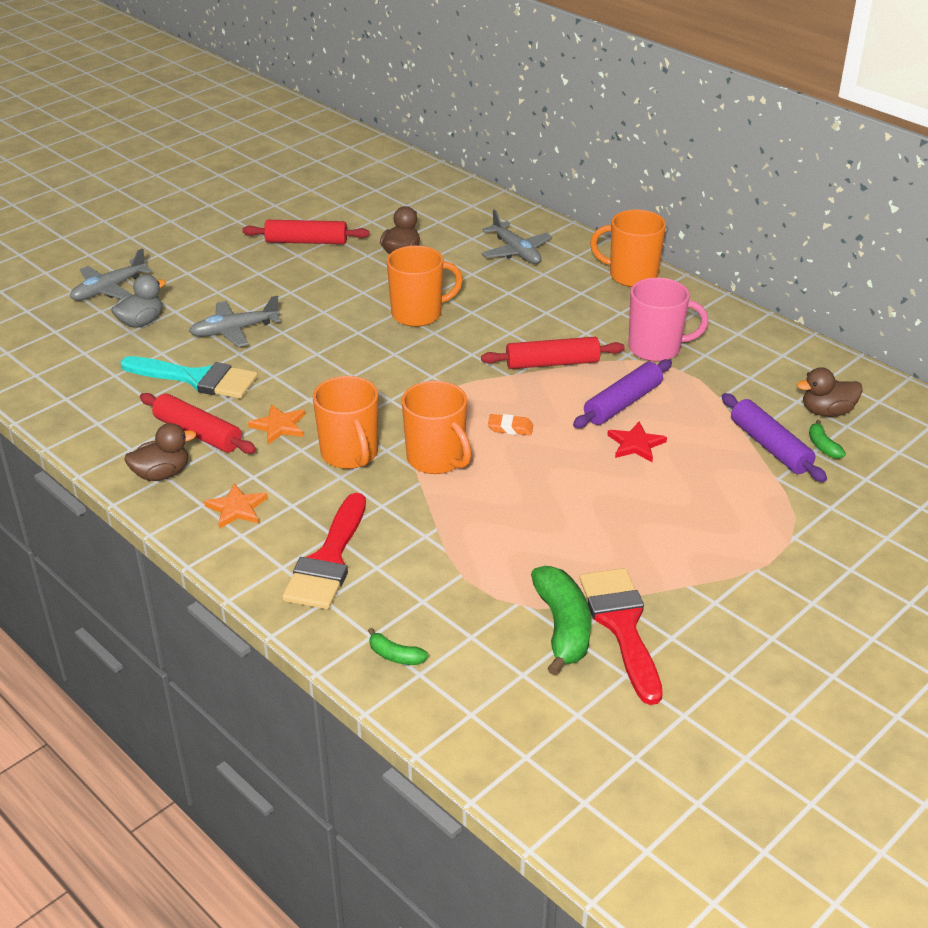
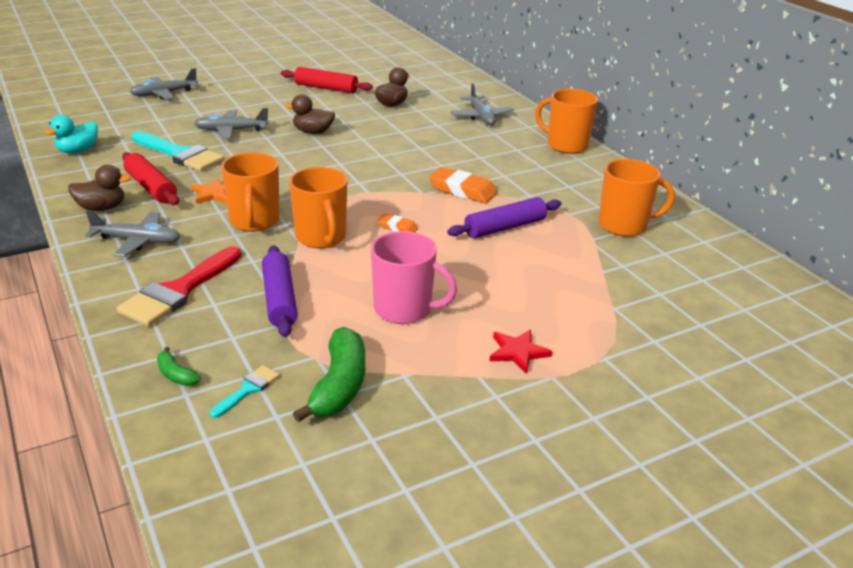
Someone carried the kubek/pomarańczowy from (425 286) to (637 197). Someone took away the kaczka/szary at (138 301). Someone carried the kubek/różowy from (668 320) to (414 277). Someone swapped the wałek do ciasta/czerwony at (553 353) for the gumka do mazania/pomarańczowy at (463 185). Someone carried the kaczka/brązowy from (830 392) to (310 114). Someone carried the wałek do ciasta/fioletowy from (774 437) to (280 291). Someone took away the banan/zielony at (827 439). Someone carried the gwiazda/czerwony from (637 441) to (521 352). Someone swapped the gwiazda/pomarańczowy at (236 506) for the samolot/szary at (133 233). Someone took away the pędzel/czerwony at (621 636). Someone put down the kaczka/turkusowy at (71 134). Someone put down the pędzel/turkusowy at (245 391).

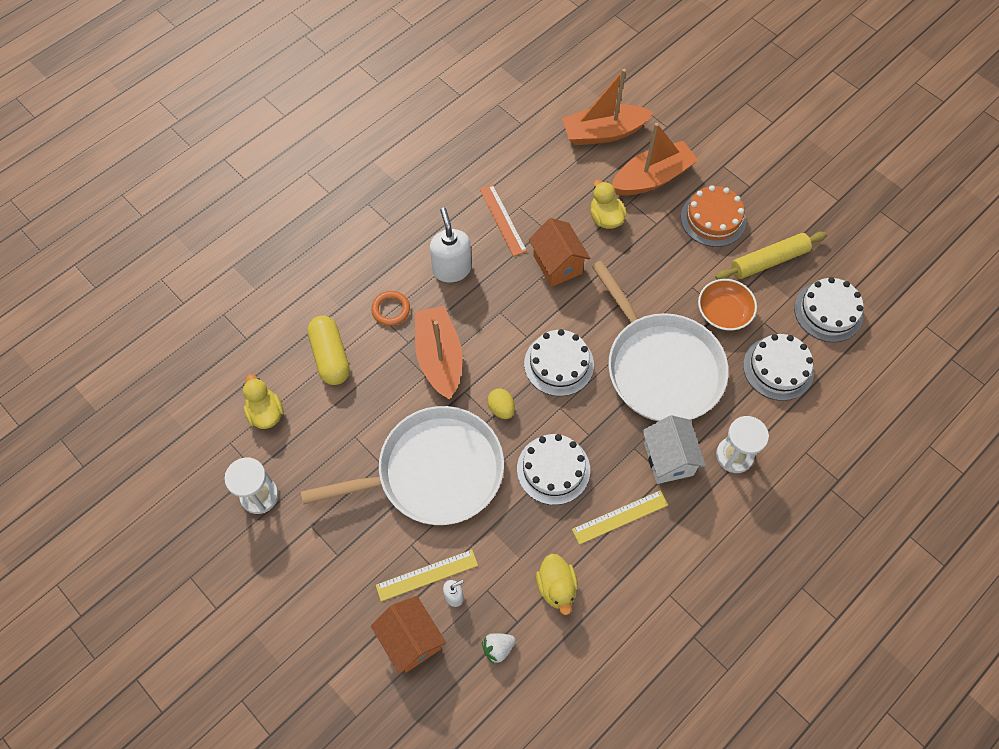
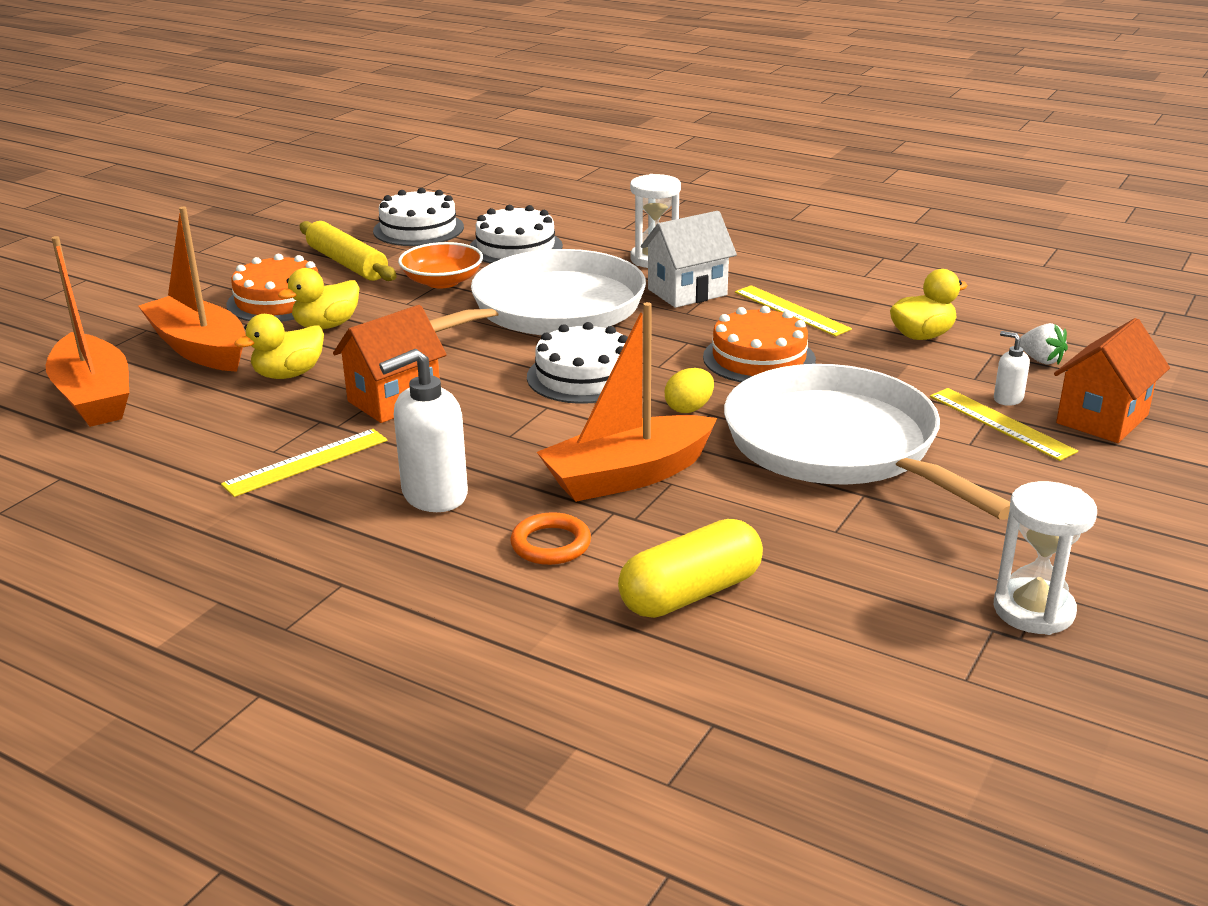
Someone repainted the linijka/pomarańczowy at (503 220), which became the linijka/żółty at (304 463). Someone carried the kaczka/żółty from (263 401) to (319 298). Someone repainted the tort/biały at (553 469), which became the tort/pomarańczowy at (759 344).

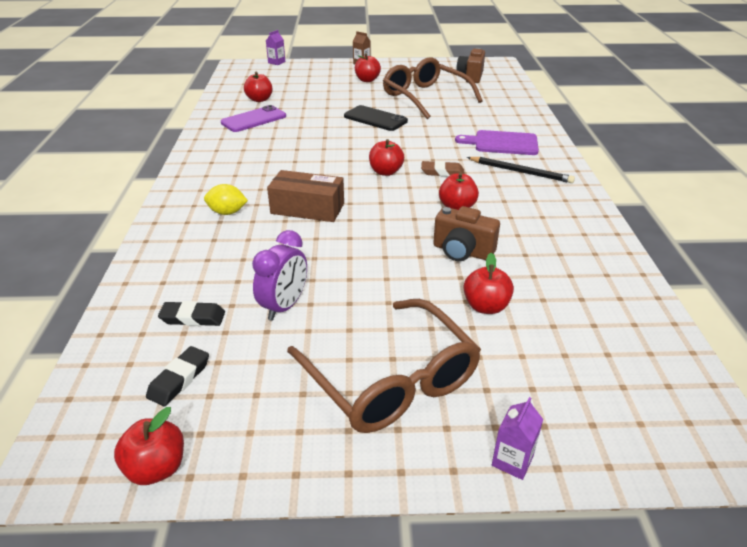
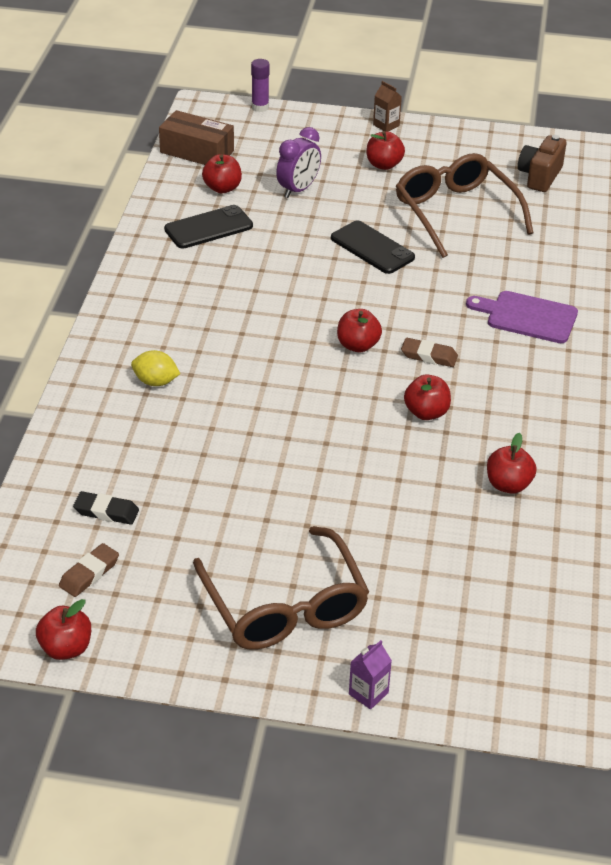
Someone swapped the karton mleka/fioletowy at (275 47) for the klej w sztyfcie/fioletowy at (260 85). Someone repainted the telefon/fioletowy at (253 118), which became the telefon/czarny at (208 227). Someone took away the ołówek/czarny at (521 170). Someone carried the pudełko/brązowy from (305 196) to (196 137). Someone took away the aparat fotograficzny/brązowy at (466 233). Someone carried the budzik/fioletowy from (279 275) to (298 162). Someone carried the jabłko/czerwony from (488 283) to (511 463). Someone repainted the gumka do mazania/czarny at (177 376), which became the gumka do mazania/brązowy at (89 570).

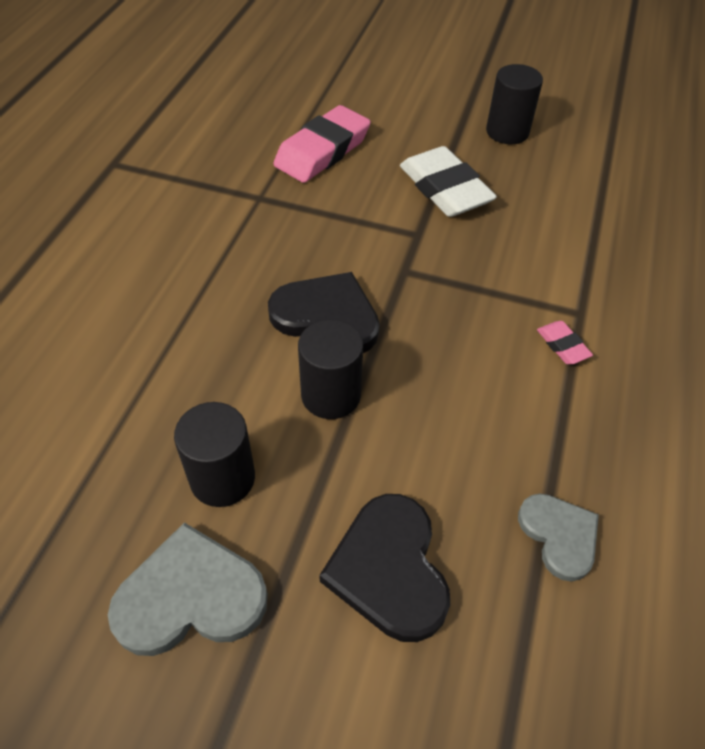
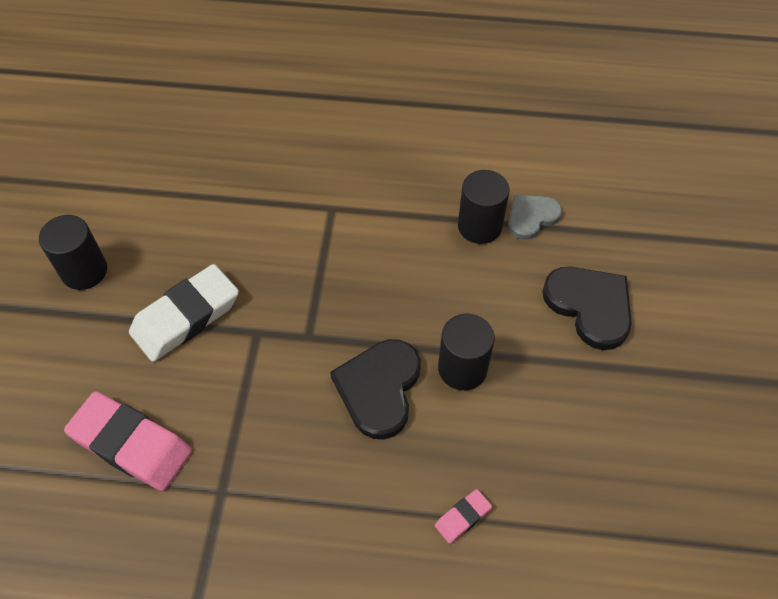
Someone carried the gumka do mazania/różowy from (565 342) to (463 516). Someone carried the walec/czarny from (214 454) to (484 207). Someone rotated the serce/czarny at (384 568) by 105 degrees counterclockwise. Someone took away the serce/szary at (188 589).

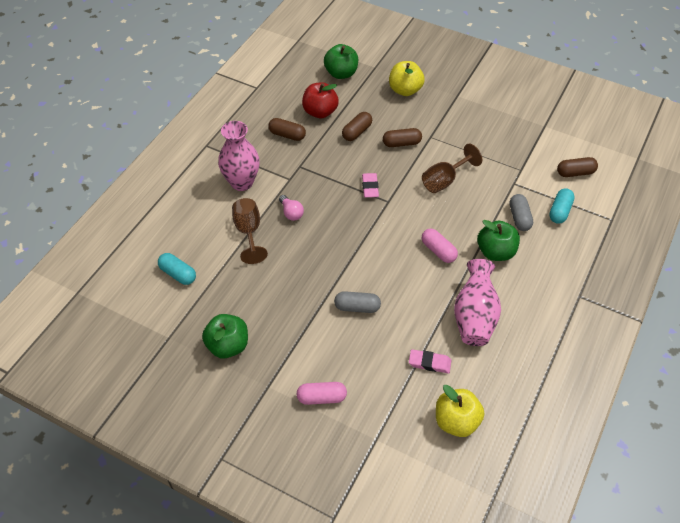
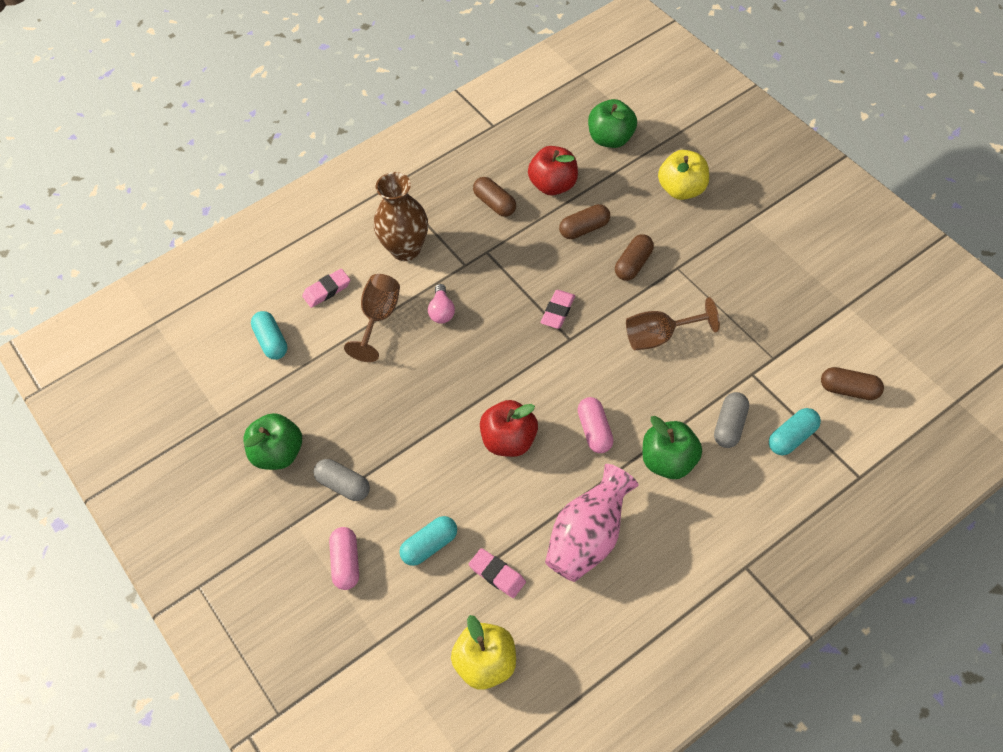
Someone repainted the wazon/różowy at (239 156), which became the wazon/brązowy at (401 216). Someone rotated the kapsułka/brązowy at (402 137) by 75 degrees counterclockwise. Someone carried the kapsułka/szary from (357 302) to (341 480). Someone rotated the kapsułka/różowy at (321 393) by 60 degrees clockwise. Someone put down the gumka do mazania/różowy at (326 288). Someone put down the jabłko/czerwony at (509 428). Someone put down the kapsułka/turkusowy at (428 541).

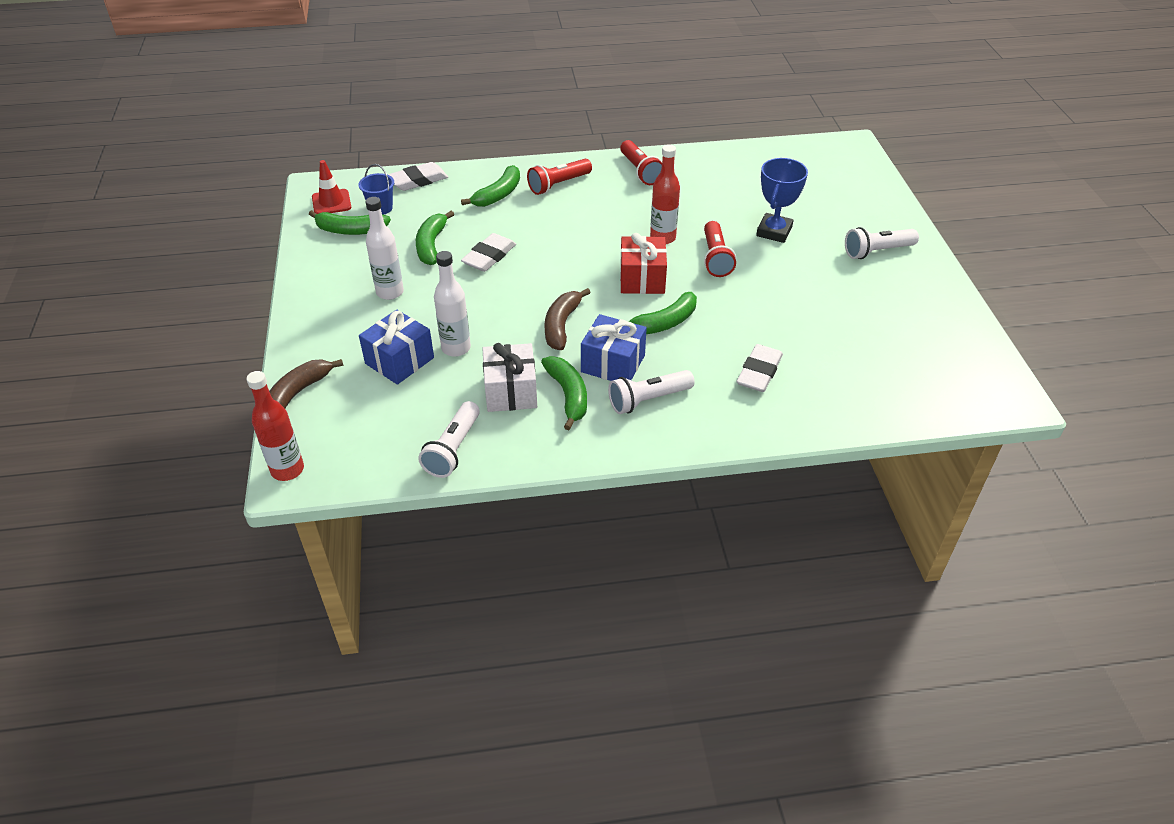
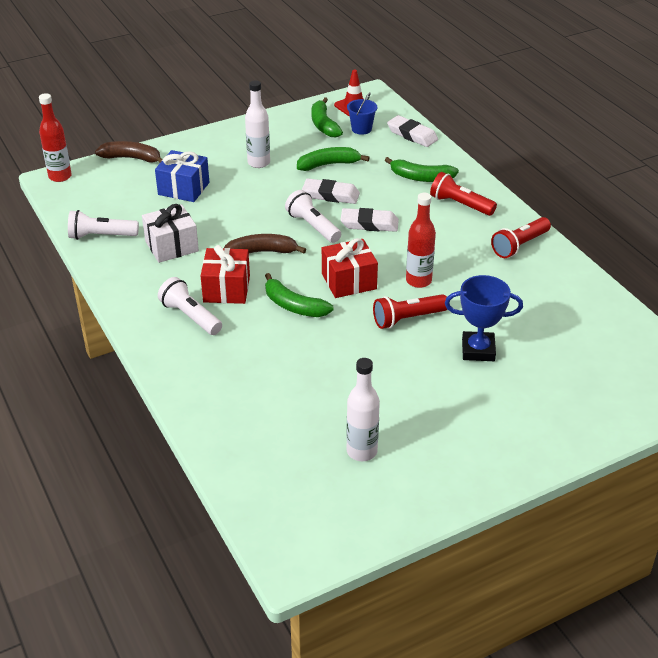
Someone carried the latarka/biały from (882 243) to (313 216). Someone carried the butelka/biały from (452 304) to (363 409). Someone repainted the prezent/niebieski at (614 347), which became the prezent/czerwony at (225 274). Someone carried the gumka do mazania/biały from (760 368) to (369 220). Someone took away the banan/zielony at (564 393).

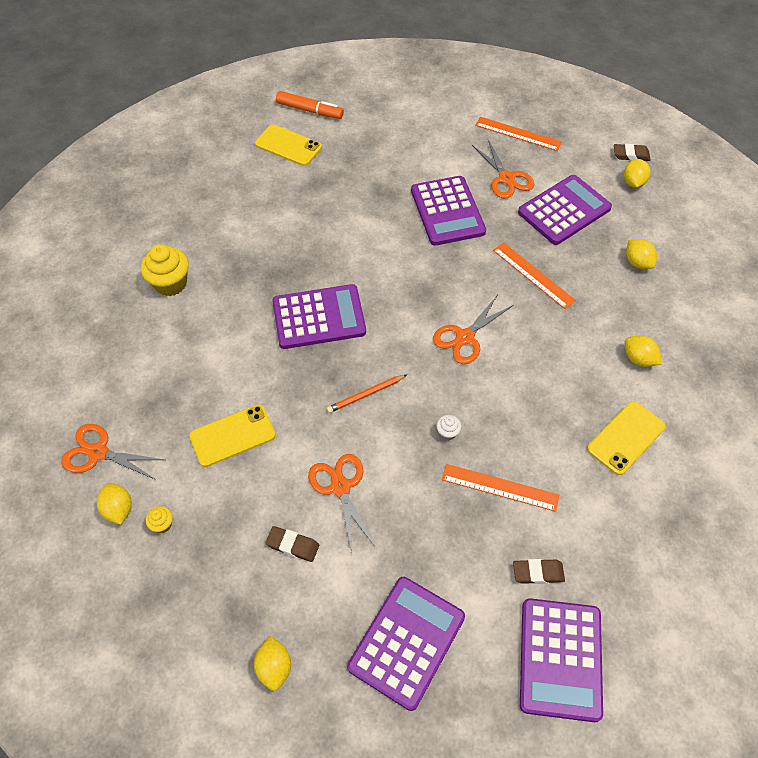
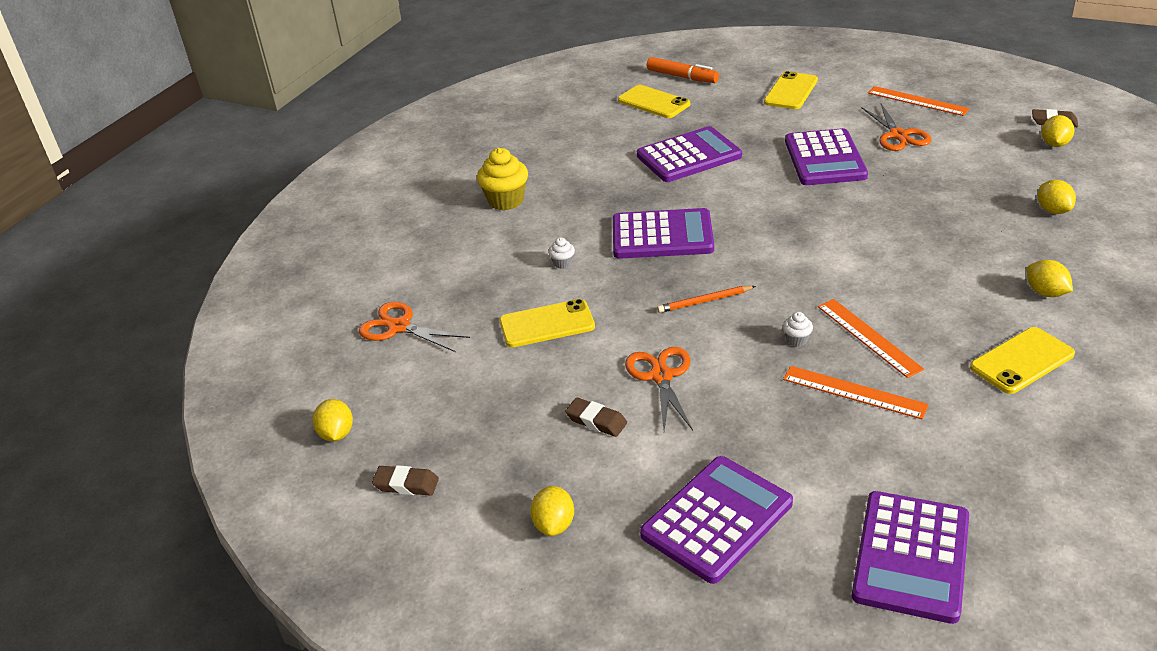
Someone carried the kalkulator/fioletowy from (565 210) to (689 154). Someone carried the linijka/pomarańczowy from (534 275) to (871 338). Someone took away the nożyczki/pomarańczowy at (473 330). Someone carried the cytryna/żółty from (114 504) to (333 420). Someone took away the muffinka/żółty at (159 519). Someone carried the gumka do mazania/brązowy from (539 571) to (405 480). Someone put down the telefon/żółty at (791 90). Someone put down the muffinka/biały at (561 253).

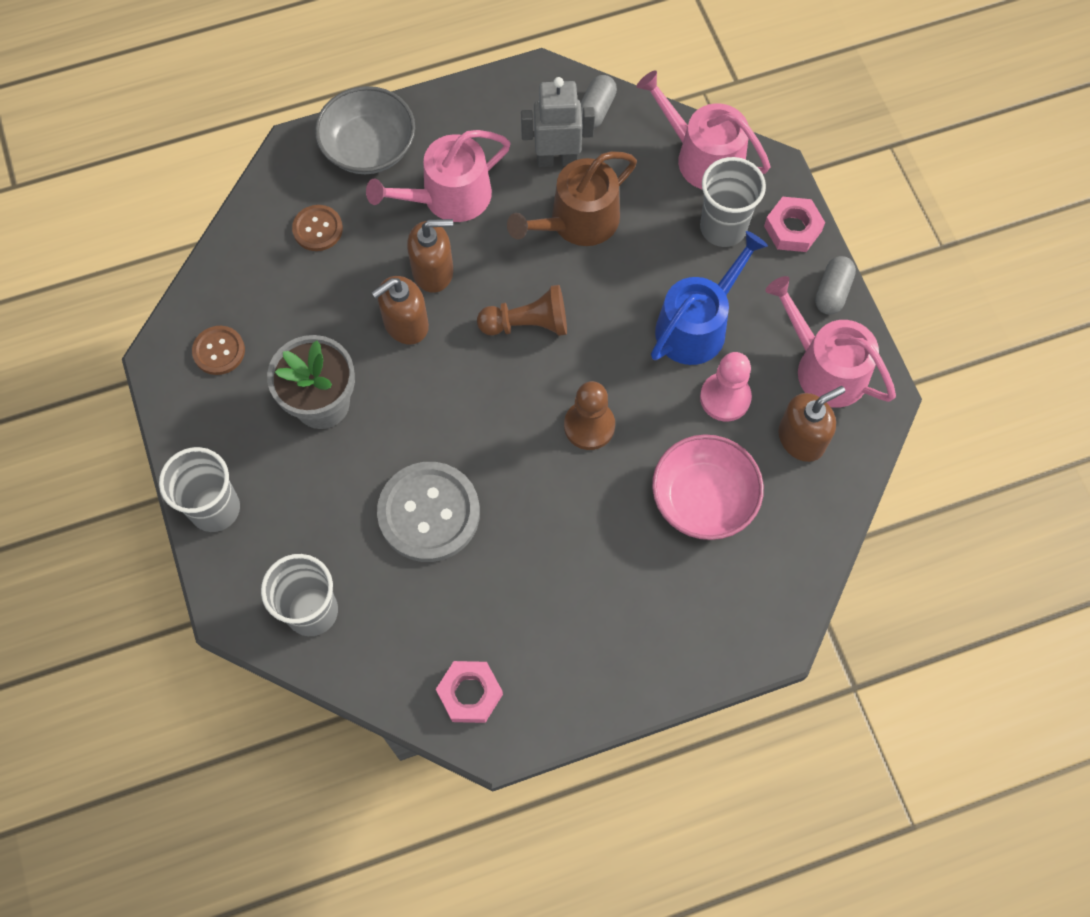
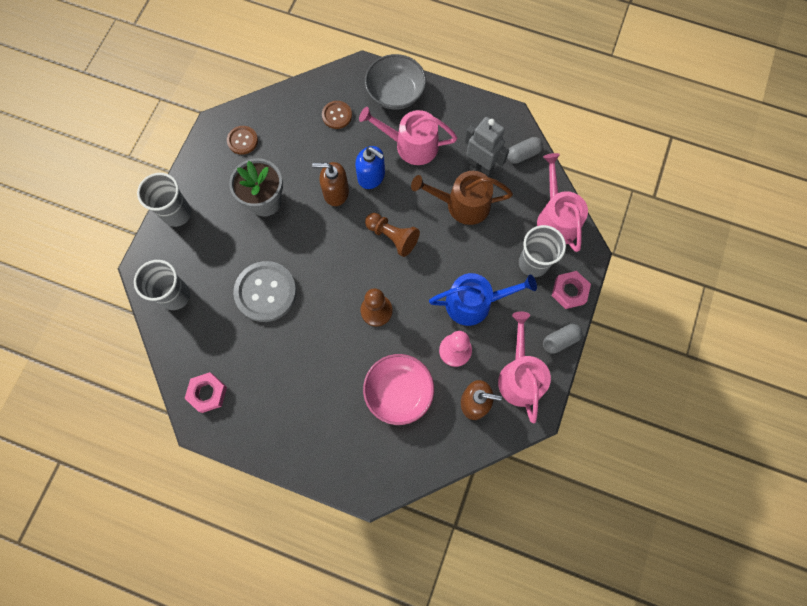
Someone repainted the dozownik mydła/brązowy at (430 256), which became the dozownik mydła/niebieski at (370 167).

